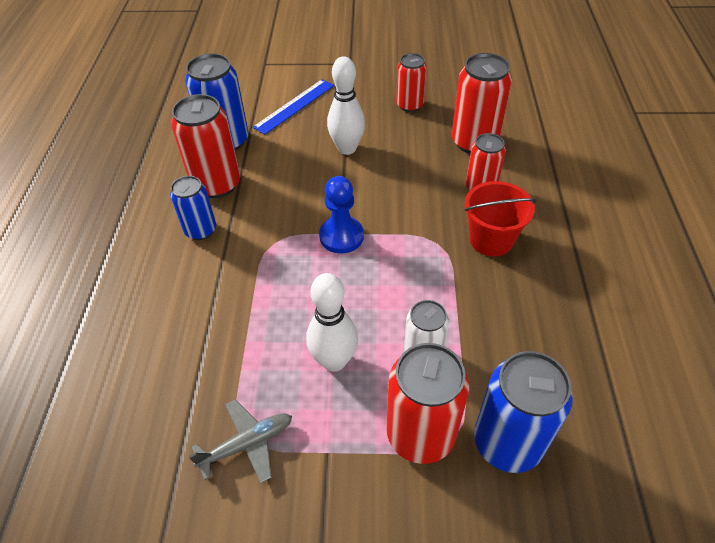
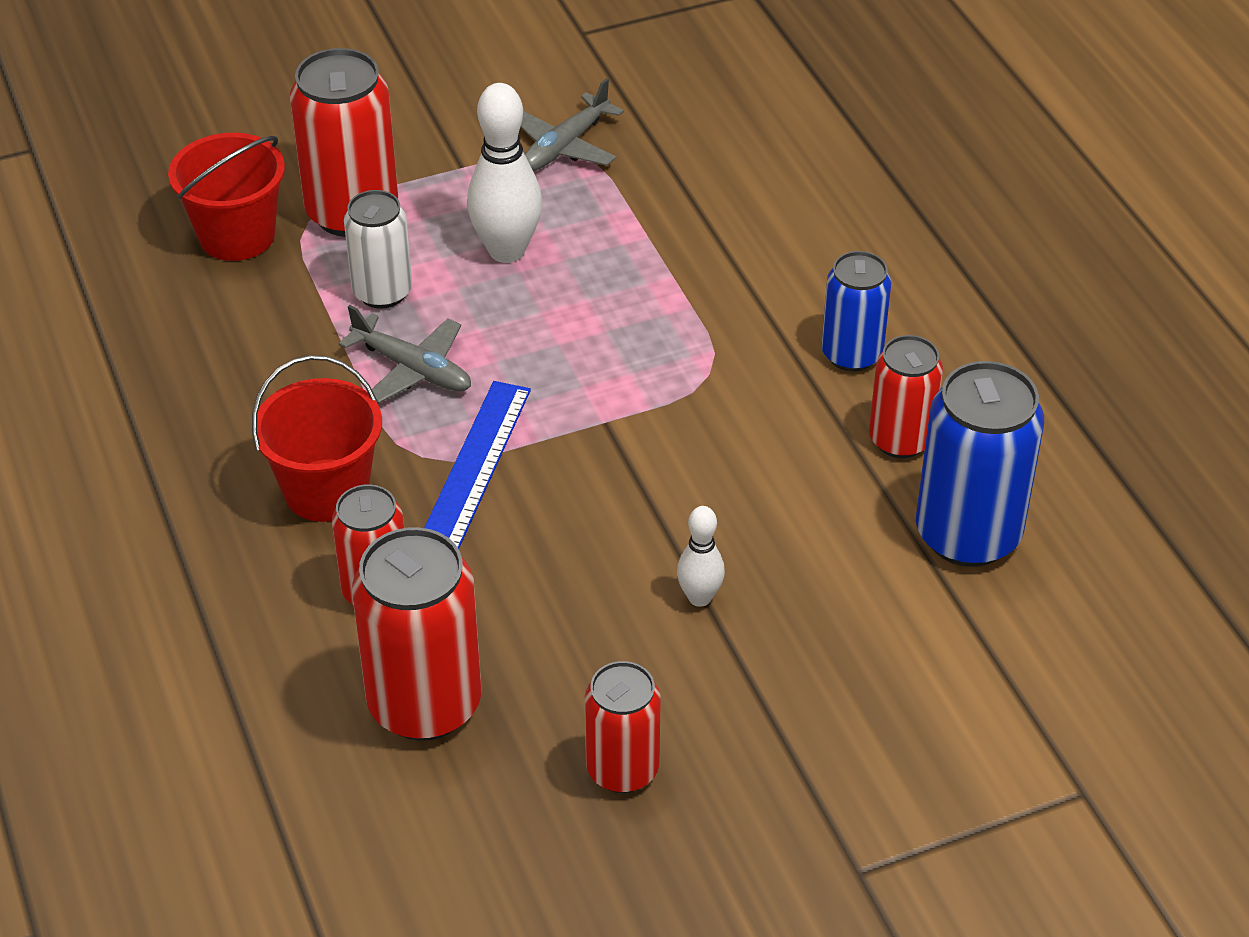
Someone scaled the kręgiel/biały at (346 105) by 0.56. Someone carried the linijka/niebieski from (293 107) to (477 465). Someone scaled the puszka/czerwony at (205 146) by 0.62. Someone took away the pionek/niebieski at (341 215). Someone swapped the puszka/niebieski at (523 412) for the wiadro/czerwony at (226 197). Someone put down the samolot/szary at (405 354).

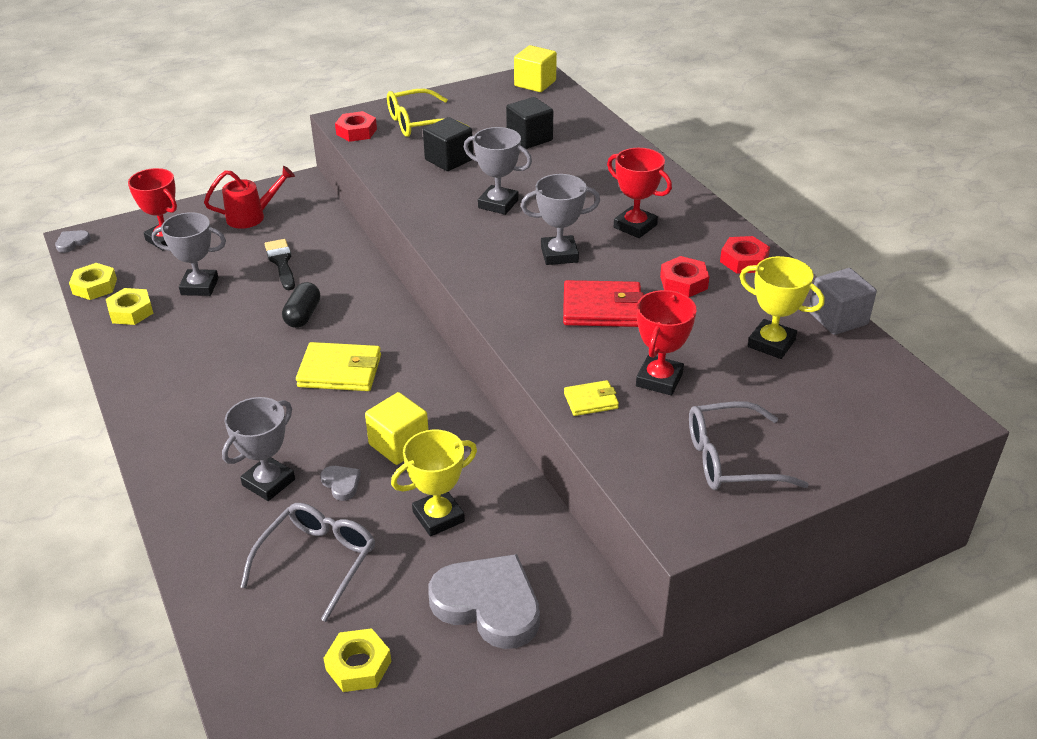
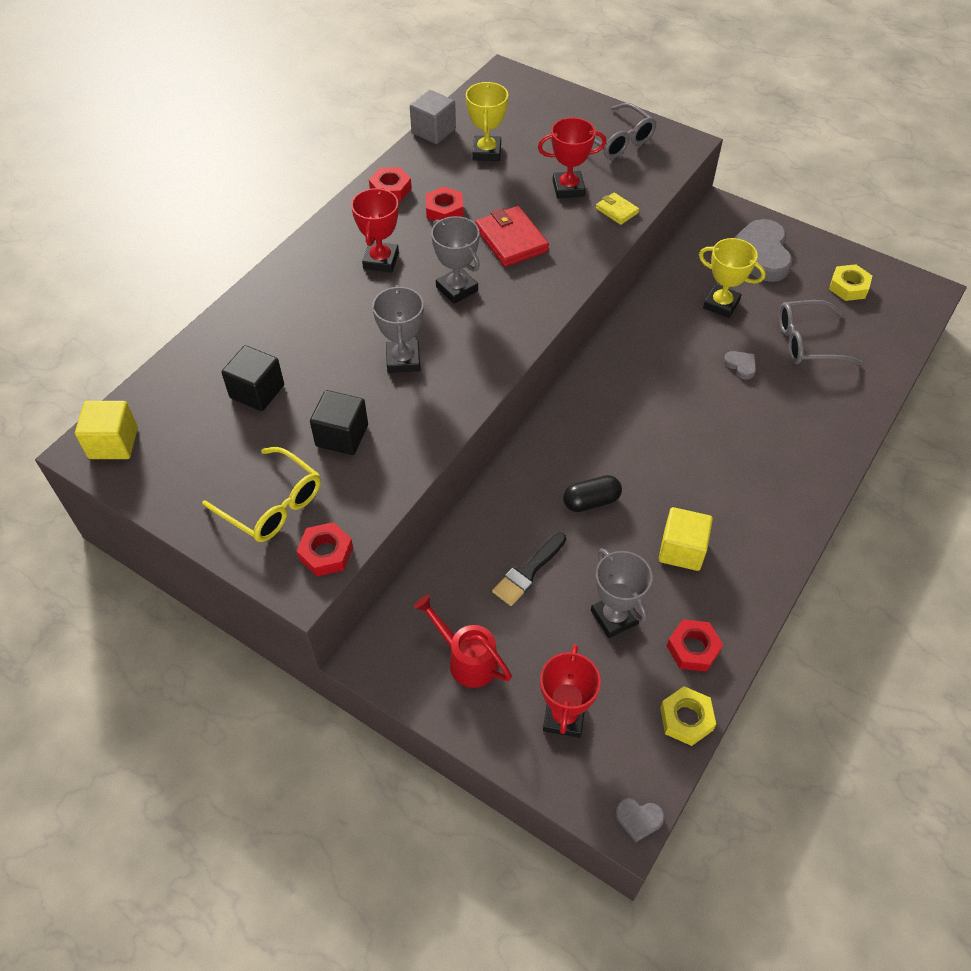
Someone repainted the nakrętka/żółty at (129 306), which became the nakrętka/czerwony at (695 645). Someone took away the portfel/żółty at (338 366). Someone carried the sześcian/żółty from (397 428) to (686 539). Someone took away the puchar/szary at (258 449). Someone rotated the serce/szary at (340 483) by 120 degrees clockwise.

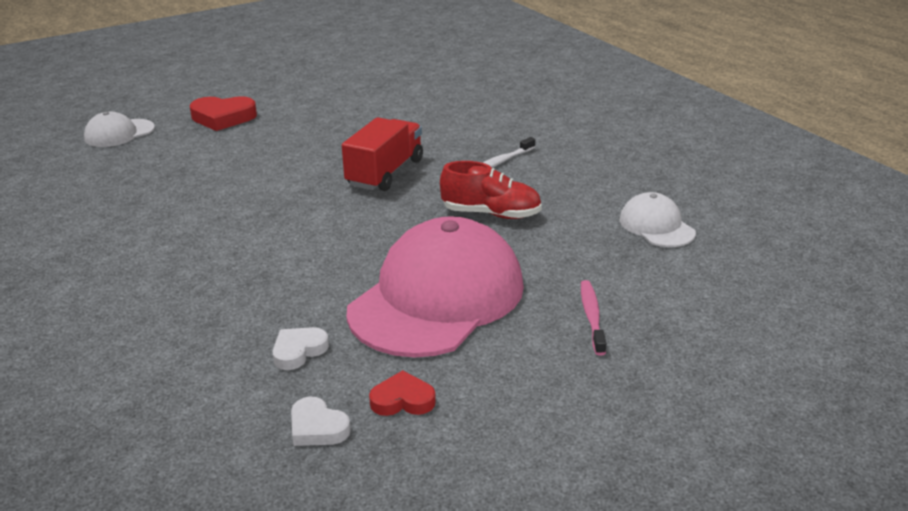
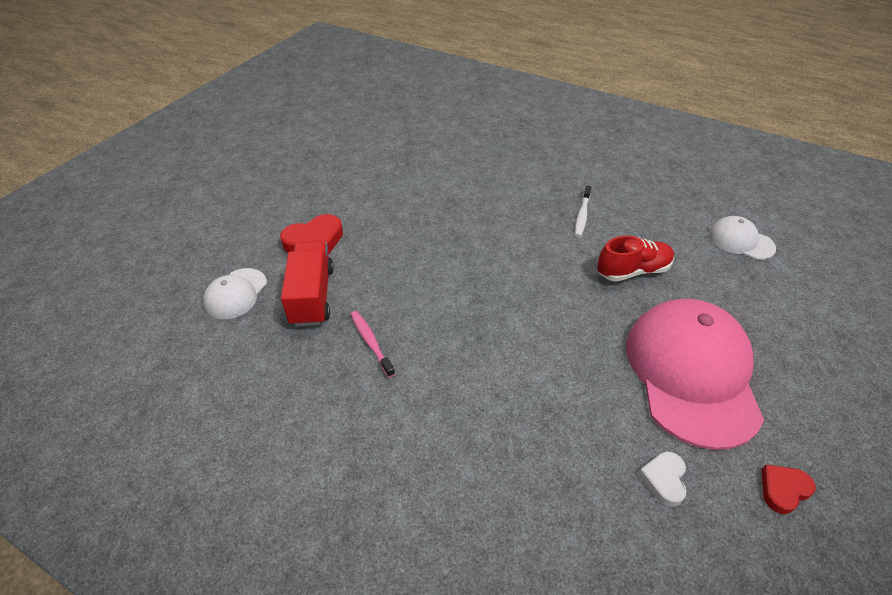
Someone carried the ciężarówka/czerwony from (382 154) to (307 284). Someone carried the szczoteczka do zębów/różowy from (593 318) to (373 344). Someone took away the serce/biały at (321 421).

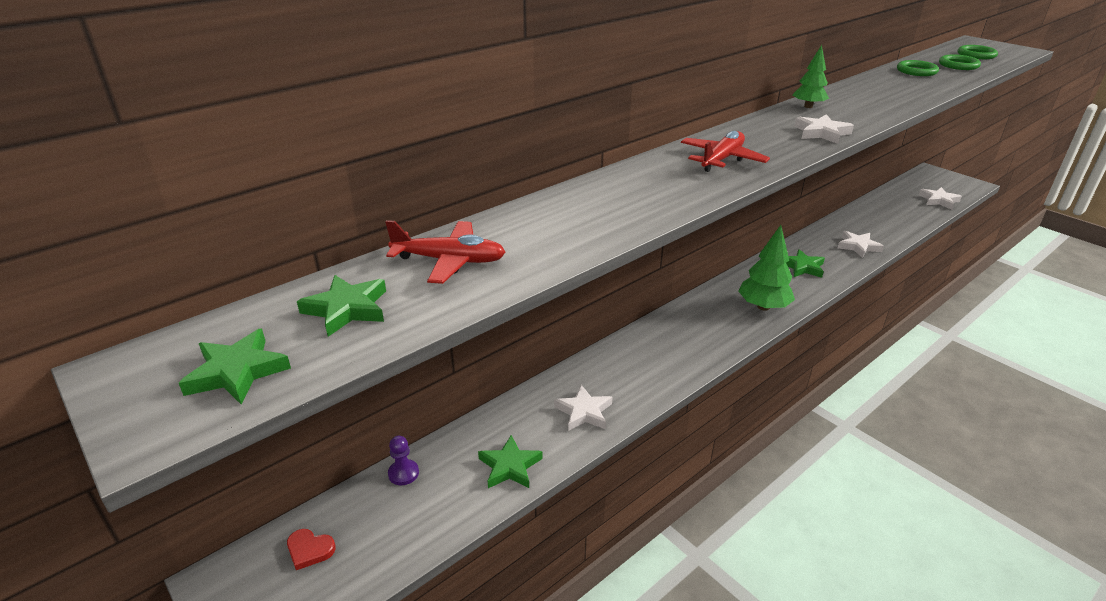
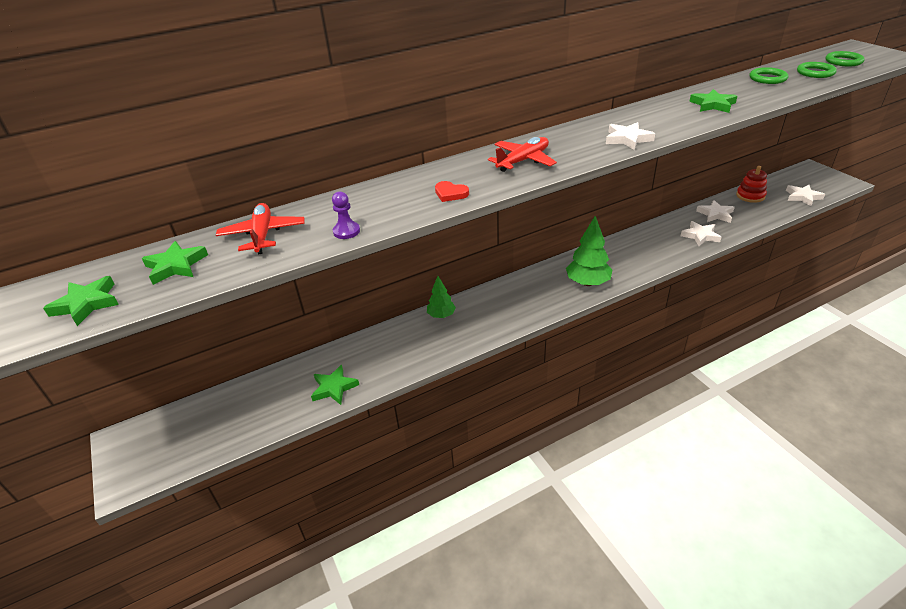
Someone carried the drzewko/zielony from (811 76) to (441 297). Someone rotated the samolot/czerwony at (445 252) by 120 degrees counterclockwise. Someone carried the gwiazda/zielony from (805 263) to (713 101). Someone carried the gwiazda/biały from (583 408) to (715 211). Someone carried the pionek/fioletowy from (403 460) to (346 215). Someone carried the serce/czerwony from (311 549) to (452 191). Someone put down the zabawka nakładanka/czerwony at (751 184).

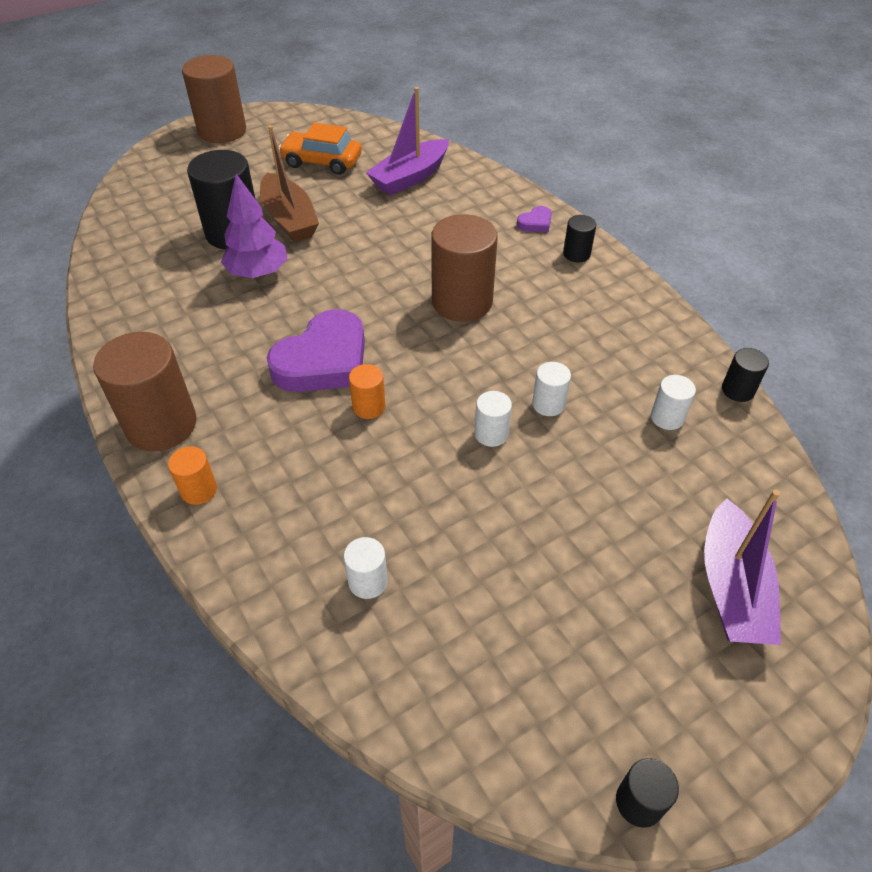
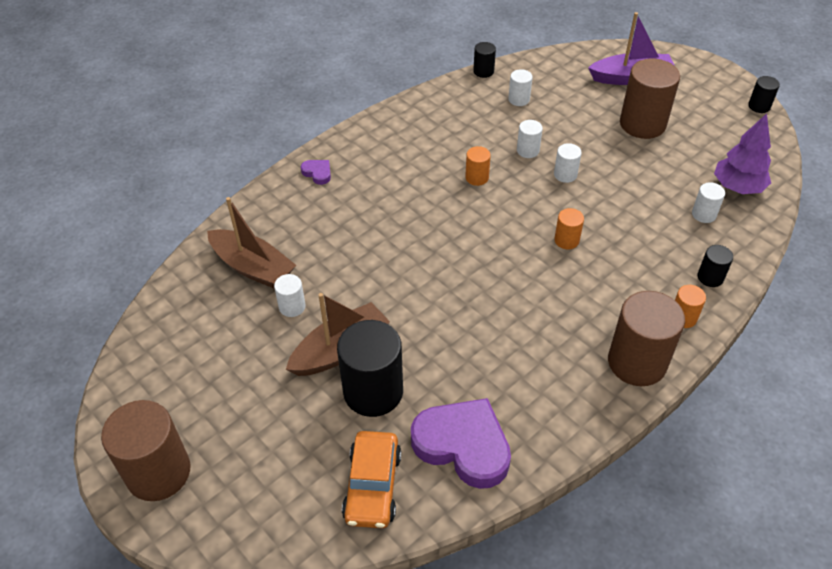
Someone repainted the łódka/fioletowy at (407 141), which became the łódka/brązowy at (251 242). Someone carried the samochód/pomarańczowy from (320 149) to (371 479). Someone carried the drzewko/fioletowy from (254 226) to (742 154). Someone carried the walec/brązowy from (464 268) to (650 99). Someone carried the walec/czarny from (579 238) to (715 266). Someone carried the serce/fioletowy from (315 350) to (461 443). Someone put down the walec/pomarańczowy at (478 166). Someone put down the walec/biały at (290 295).

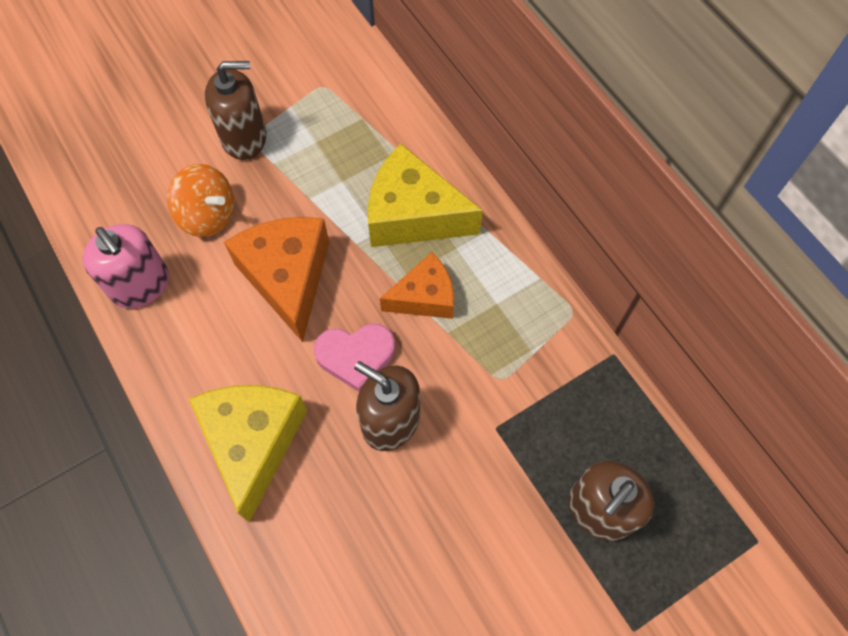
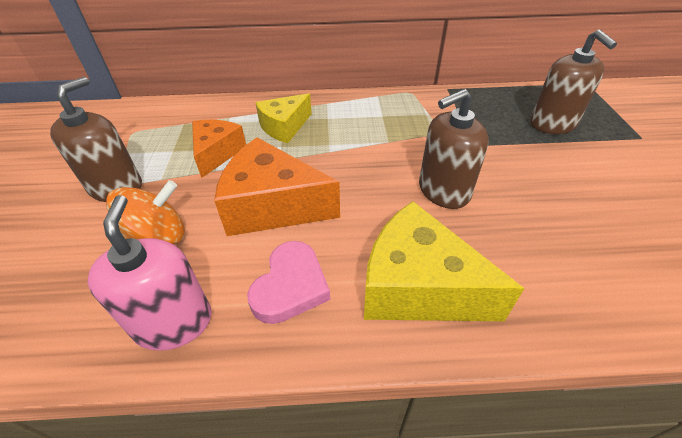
Someone scaled the ser/żółty at (425 195) by 0.63. Someone rotated the dozownik mydła/różowy at (125 266) by 90 degrees counterclockwise. Someone carried the ser/pomarańczowy from (417 285) to (219 149). Someone carried the serce/różowy from (354 357) to (288 282).

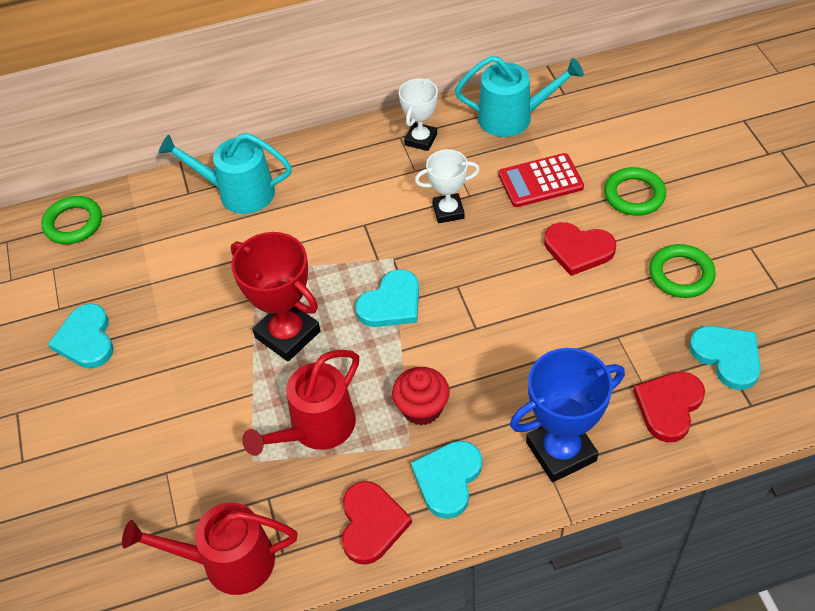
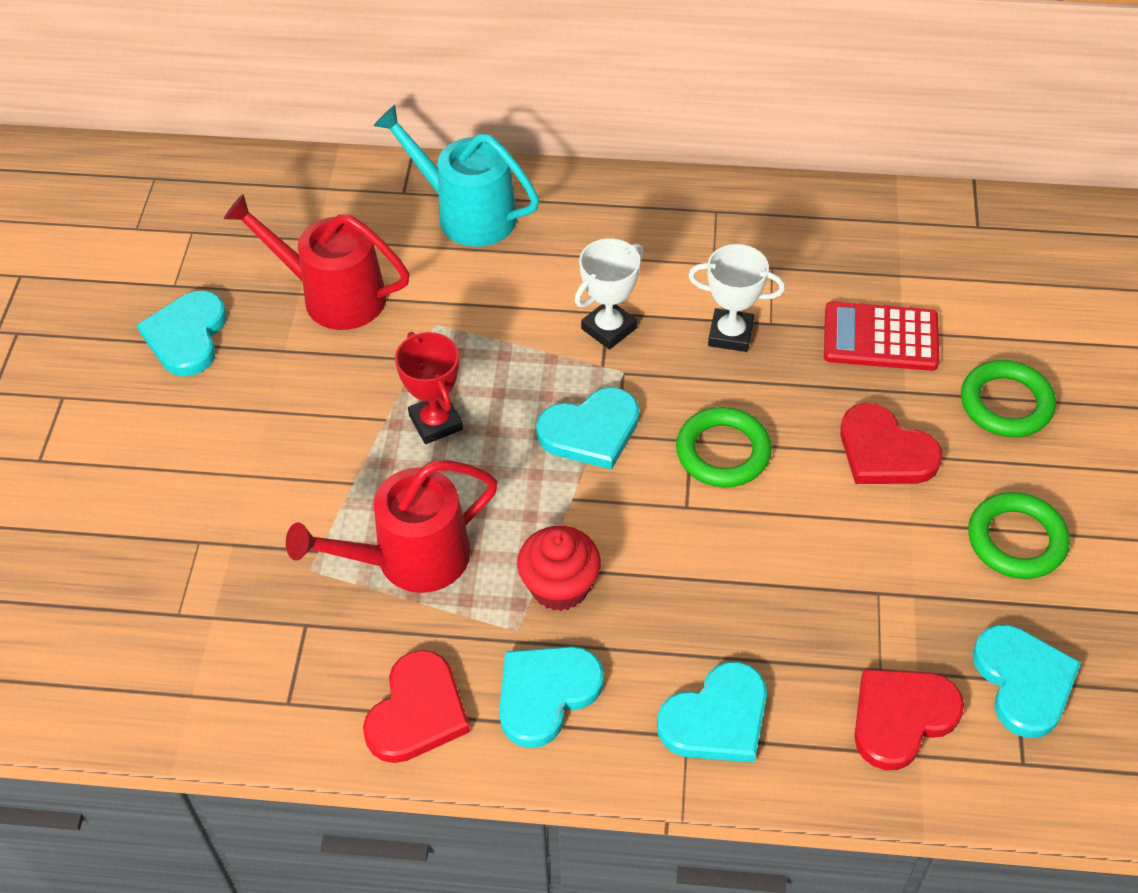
Someone took away the konewka/turkusowy at (519 96). Someone carried the puchar/biały from (418 114) to (609 294). Someone carried the pierścień/zielony from (71 220) to (724 447). Someone scaled the puchar/czerwony at (275 296) by 0.62. Someone swapped the puchar/niebieski at (567 415) for the serce/turkusowy at (712 712). Someone carried the konewka/czerwony from (209 548) to (317 262).

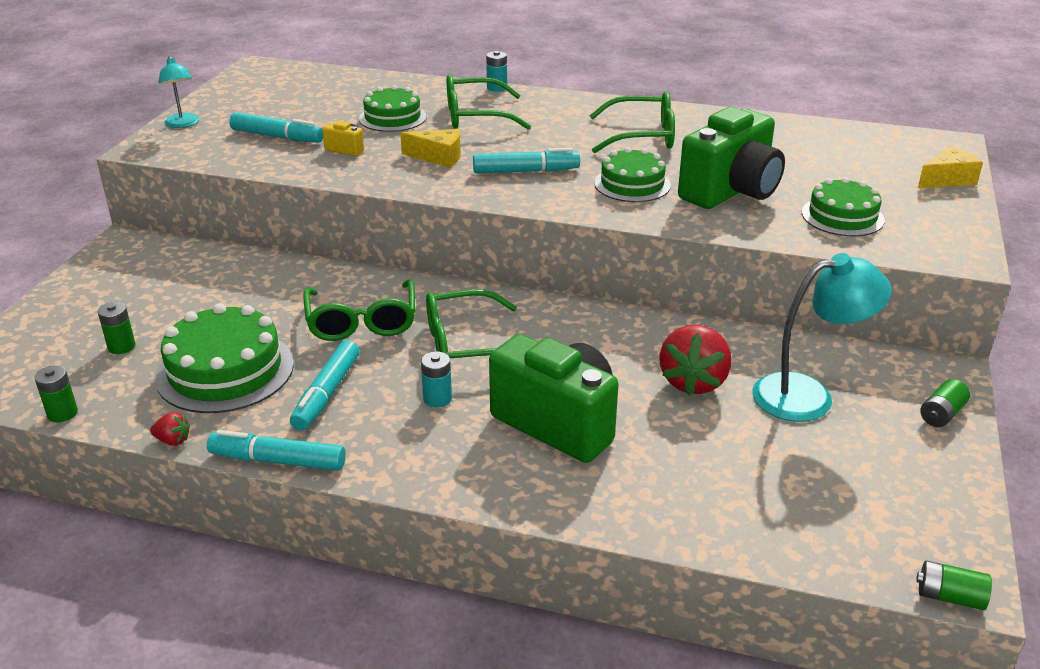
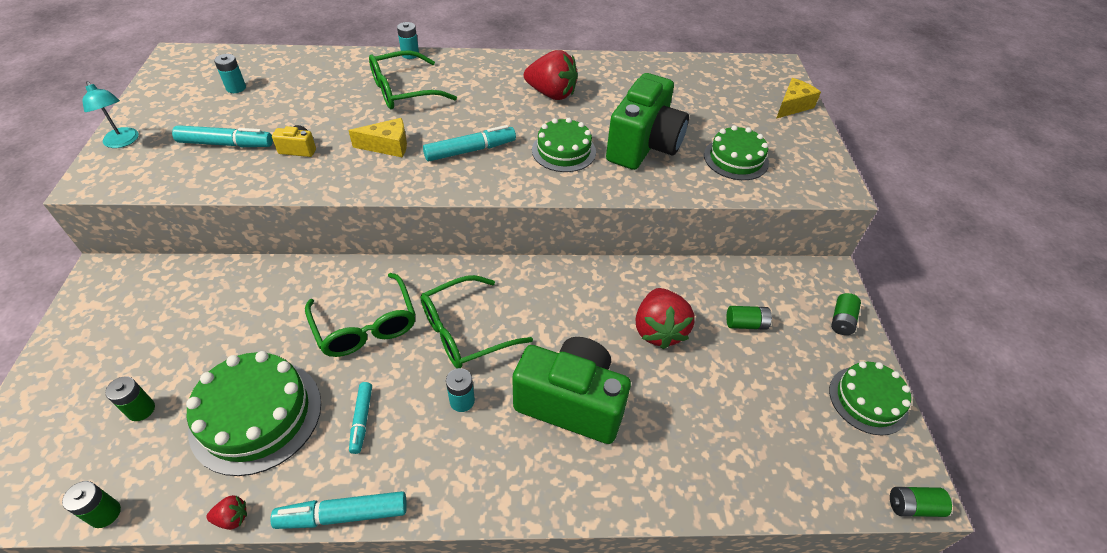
Someone carried the tort/zielony from (393 108) to (870 398). Someone swapped the okulary/zielony at (632 122) for the truskawka/czerwony at (551 75). Someone swapped the lampka/turkusowy at (822 337) for the bateria/zielony at (749 318). Someone scaled the flamaster/turkusowy at (324 385) by 0.64. Someone put down the bateria/turkusowy at (230 73).

